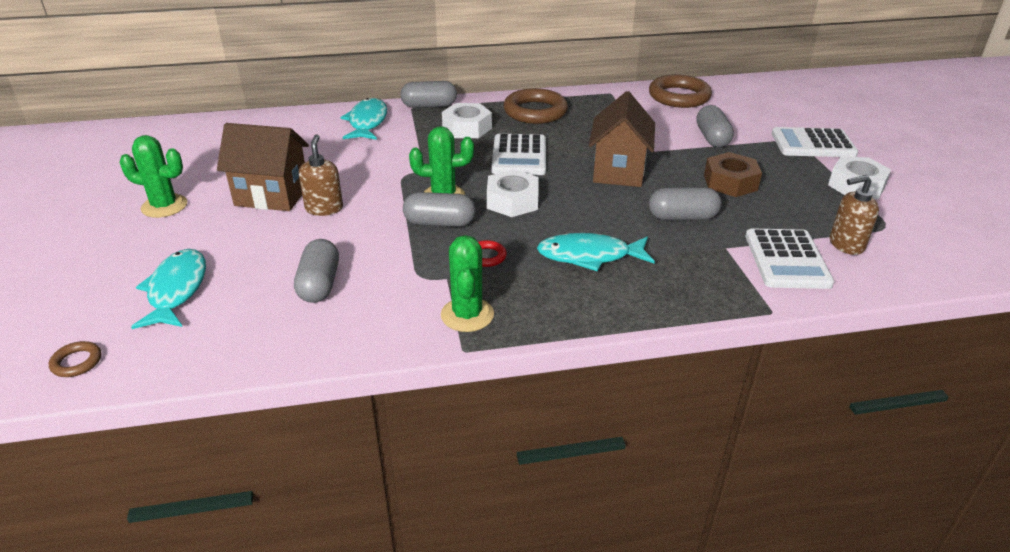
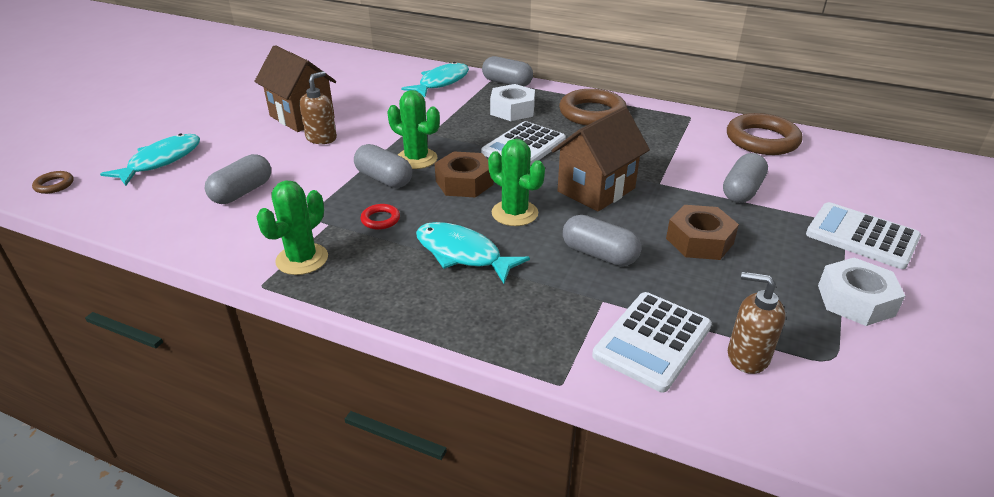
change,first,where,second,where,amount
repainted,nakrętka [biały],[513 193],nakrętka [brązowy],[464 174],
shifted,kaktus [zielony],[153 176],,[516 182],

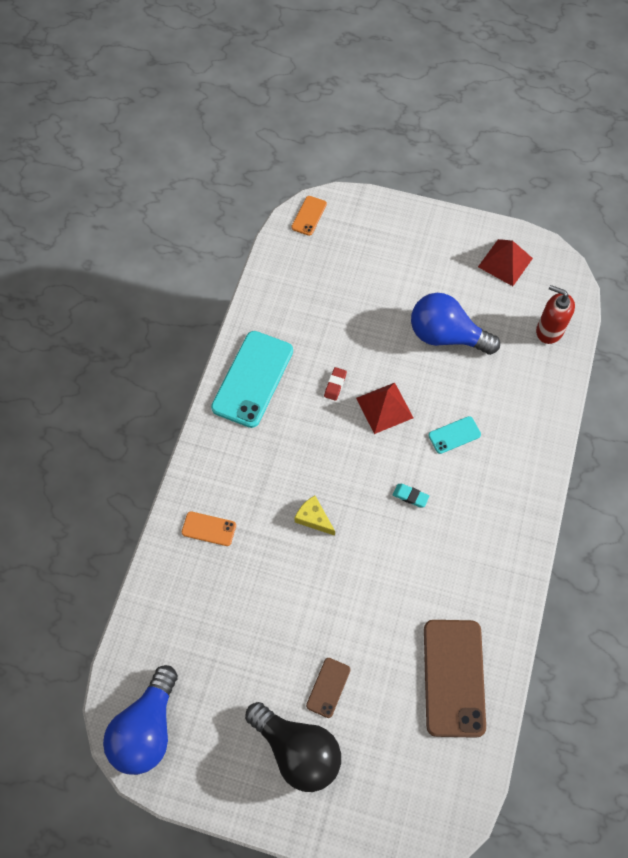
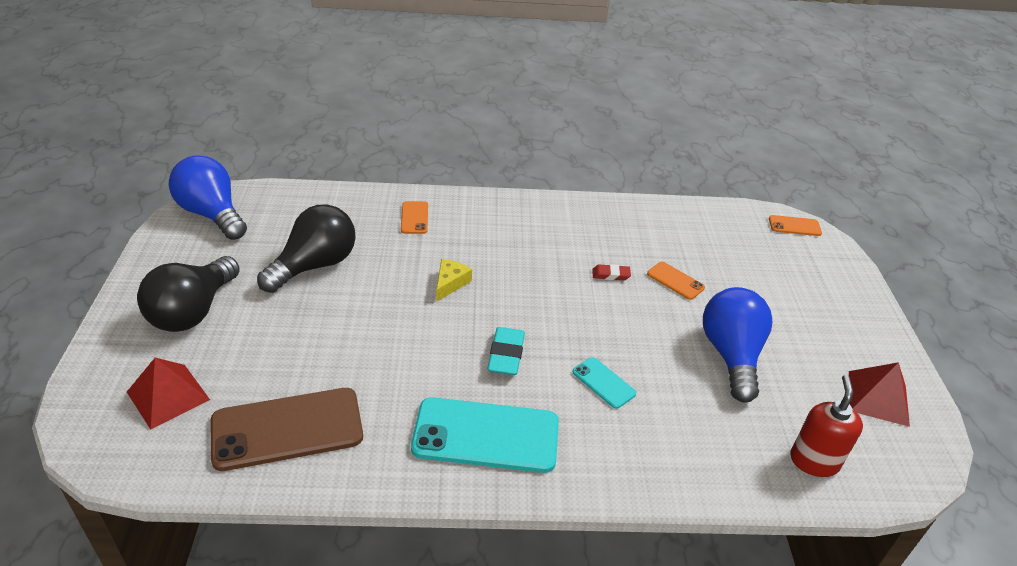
change,first,where,second,where,amount
shifted,piramida [czerwony],[384 408],,[168 394],
rotated,żarówka [niebieski],[140 720],,[208 197],45 degrees clockwise
new,,,żarówka [czarny],[306 248],
shifted,telefon [turkusowy],[252 379],,[485 435],
scaled,gumka do mazania [turkusowy],[411 495],,[506 351],x1.65
new,,,telefon [pomarańczowy],[676 281],
gone,telefon [brązowy],[328 688],,,

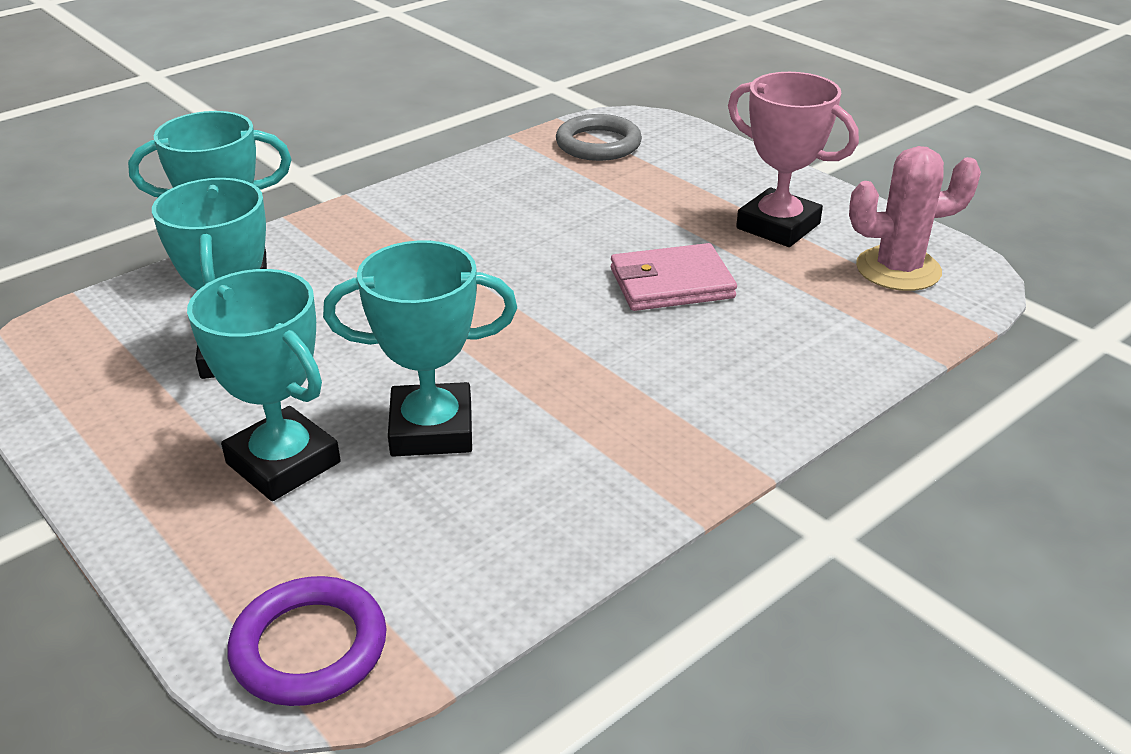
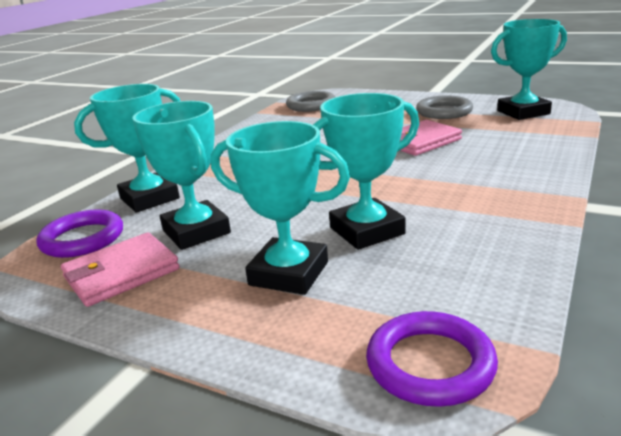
change,first,where,second,where,amount
new,,,pierścień [fioletowy],[79 233],
new,,,portfel [różowy],[120 269],
swapped,puchar [różowy],[793 159],pierścień [szary],[444 107],
swapped,kaktus [różowy],[915 218],puchar [turkusowy],[529 69],

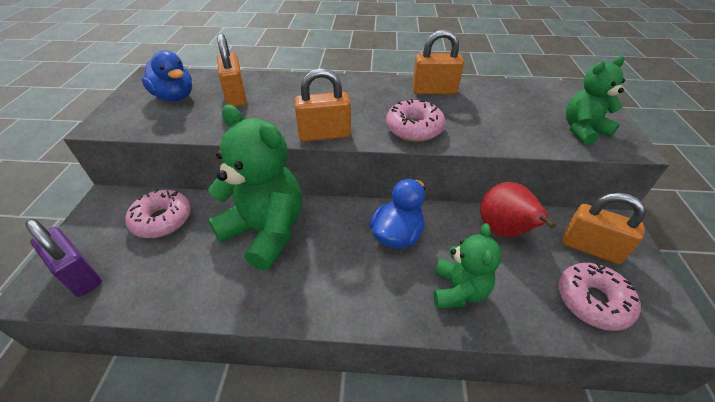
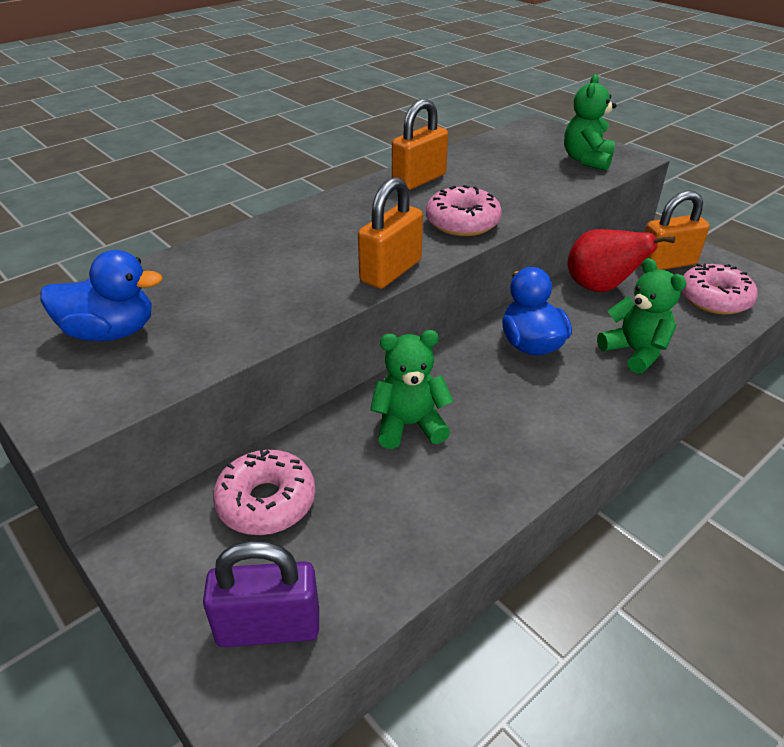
change,first,where,second,where,amount
scaled,miś [zielony],[255 188],,[412 389],x0.57
gone,kłódka [pomarańczowy],[232 70],,,

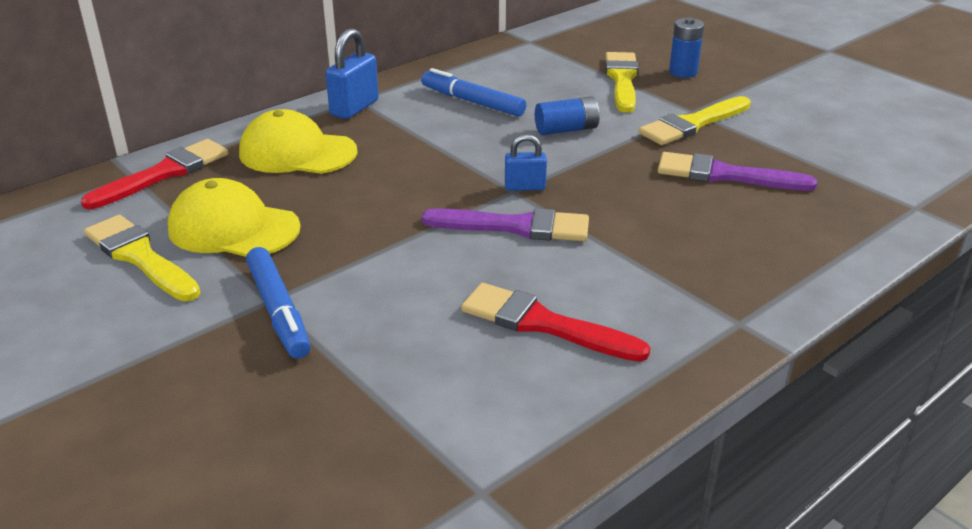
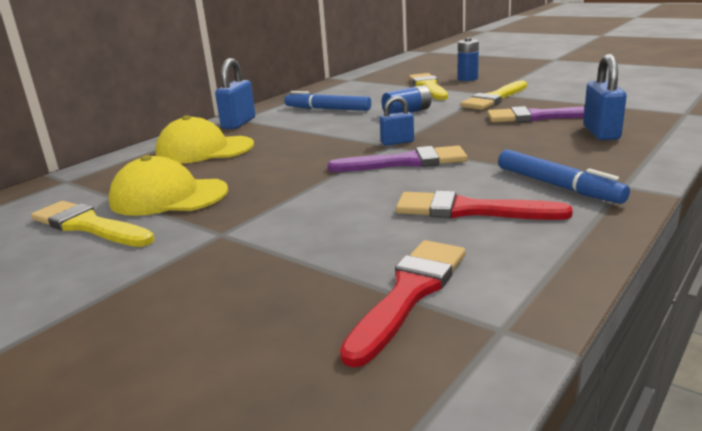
change,first,where,second,where,amount
shifted,pędzel [czerwony],[154 174],,[403 303],
shifted,flamaster [niebieski],[278 303],,[564 177],
new,,,kłódka [niebieski],[605 97],

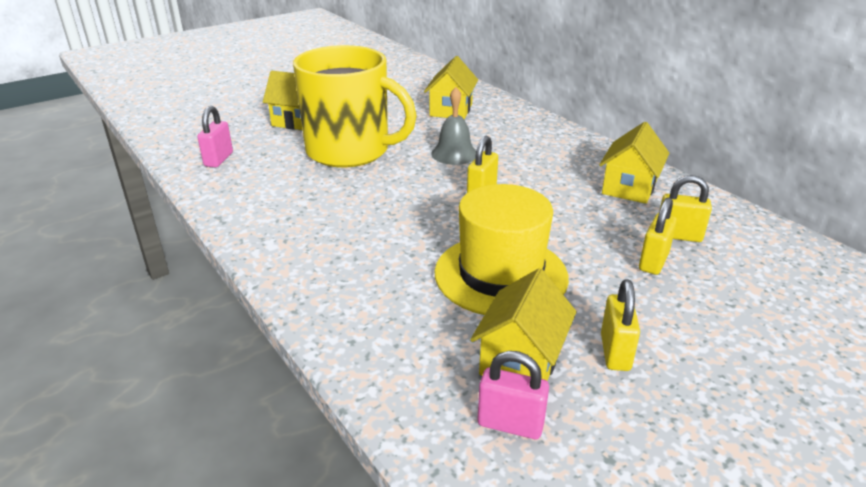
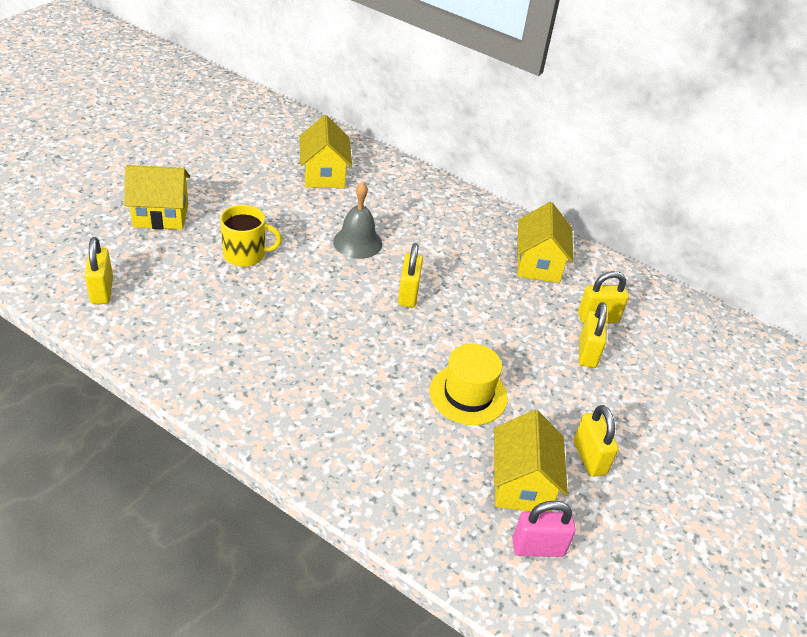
change,first,where,second,where,amount
repainted,kłódka [różowy],[215 136],kłódka [żółty],[99 270],
scaled,kubek [żółty],[355 106],,[251 236],x0.45
scaled,kapelusz [żółty],[502 249],,[469 384],x0.64

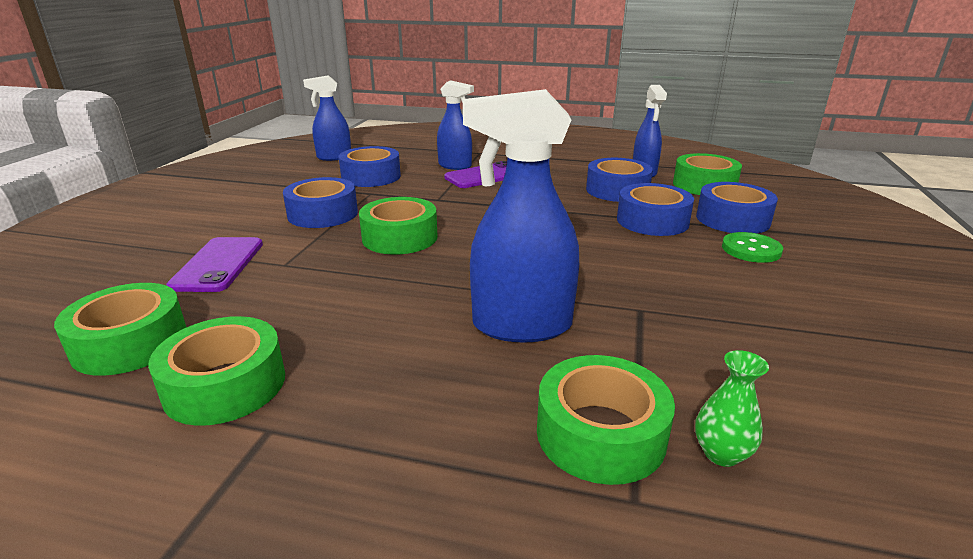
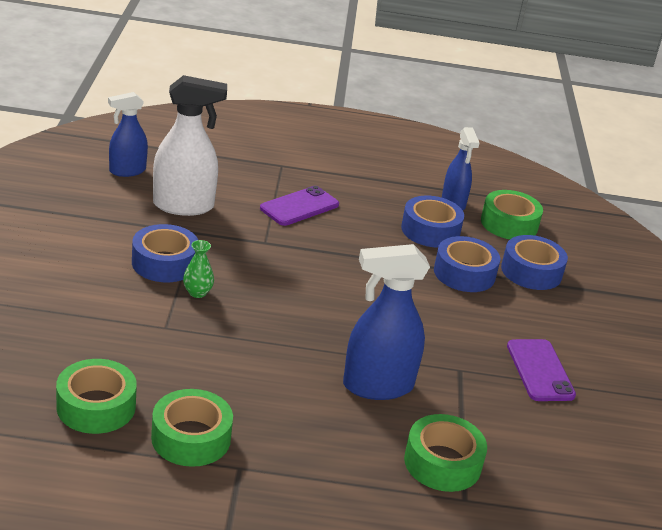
change,first,where,second,where,amount
swapped,taśma klejąca [niebieski],[370 166],spryskiwacz [biały],[190 145],
shifted,wazon [zielony],[732 408],,[198 269],
shifted,telefon [fioletowy],[214 264],,[541 370],
gone,taśma klejąca [zielony],[398 225],,,
gone,spryskiwacz [niebieski],[455 125],,,
gone,guzik [zielony],[752 247],,,

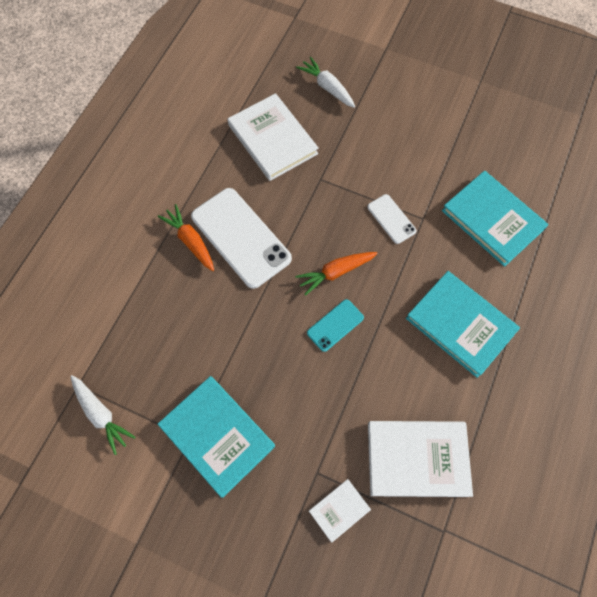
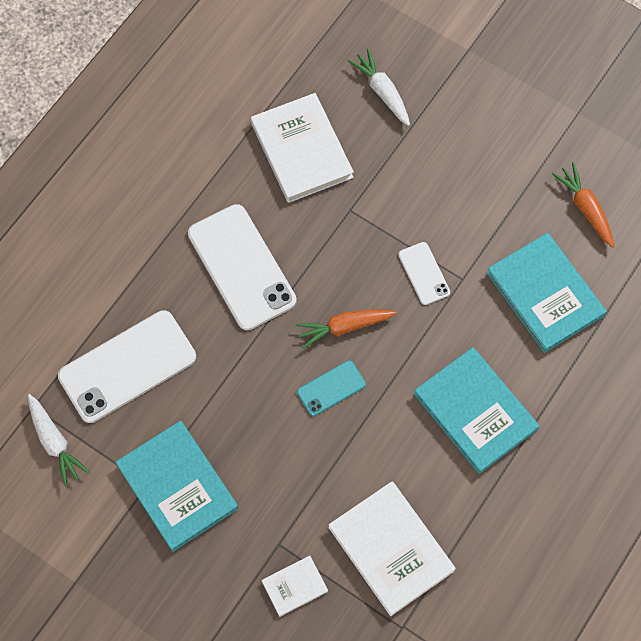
change,first,where,second,where,amount
new,,,telefon [biały],[127 366],
rotated,książka [biały],[420 459],,[392 548],45 degrees clockwise
shifted,marchewka [pomarańczowy],[186 237],,[583 205],

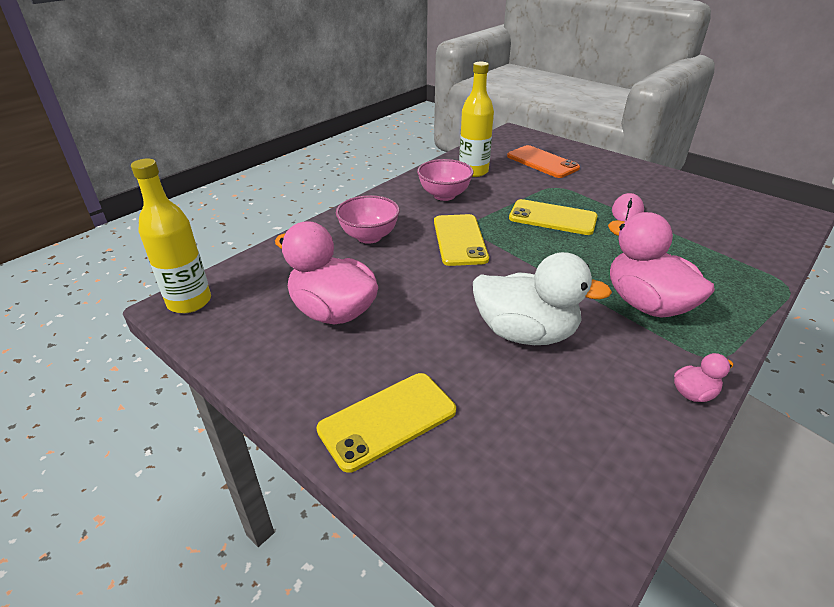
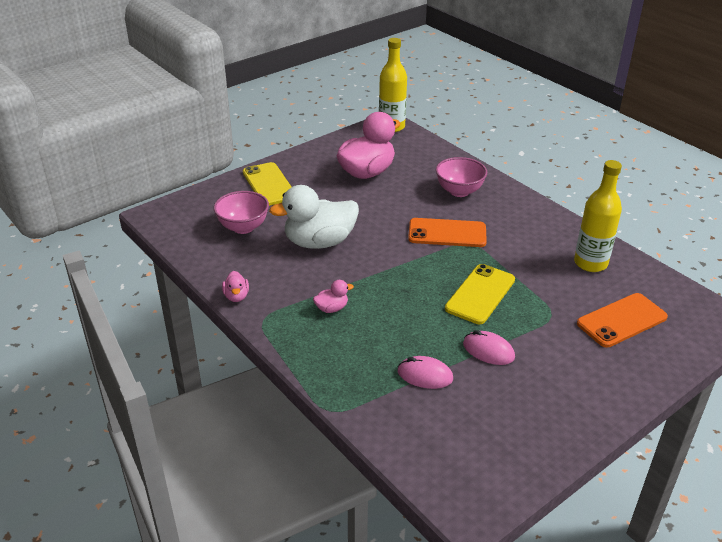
change,first,where,second,where,amount
shifted,miska [różowy],[445 180],,[241 212],
rotated,kaczka [biały],[542 298],,[314 217],45 degrees clockwise
scaled,kaczka [różowy],[661 265],,[333 296],x0.43
new,,,myszka [różowy],[425 372],
repainted,telefon [żółty],[461 240],telefon [pomarańczowy],[447 232],

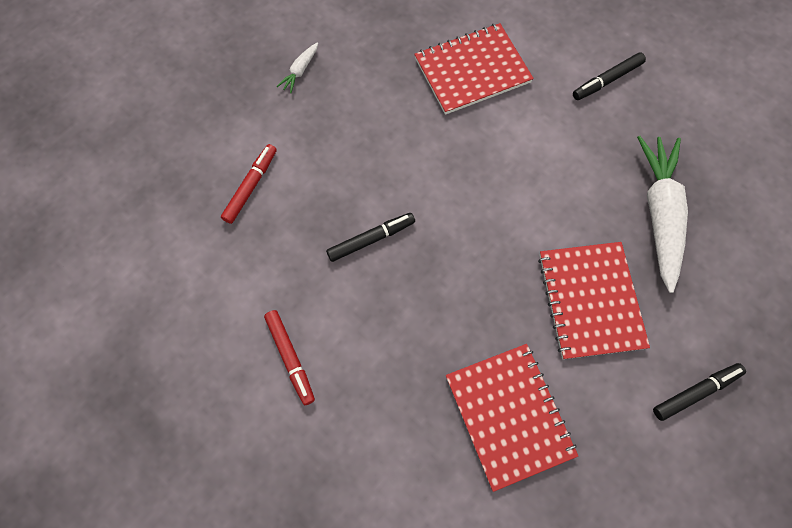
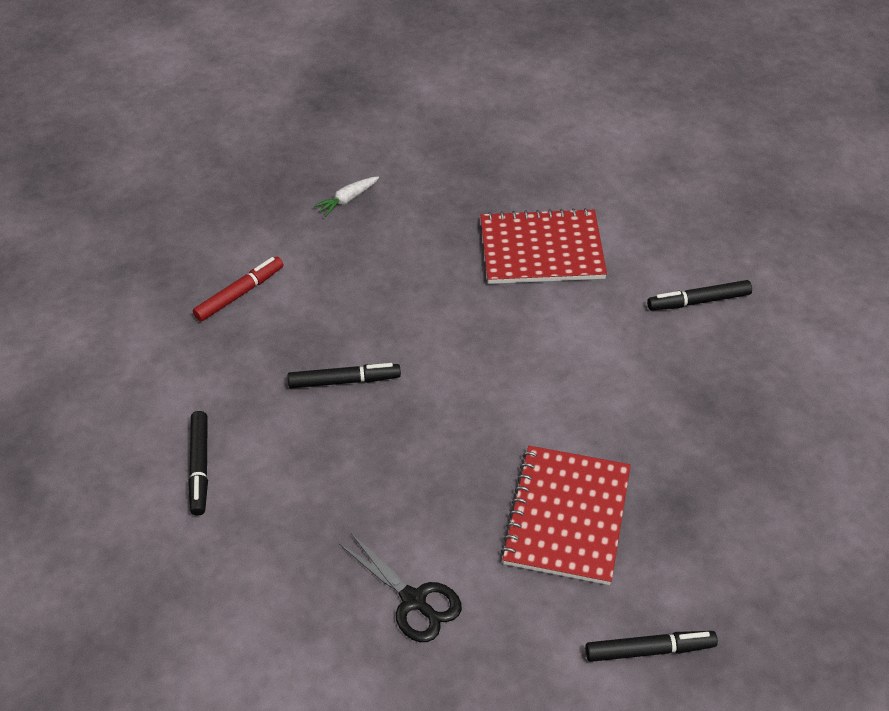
change,first,where,second,where,amount
repainted,flamaster [czerwony],[289 357],flamaster [czarny],[198 463],
swapped,zeszyt [czerwony],[512 418],nożyczki [czarny],[400 587],
gone,marchewka [biały],[662 214],,,

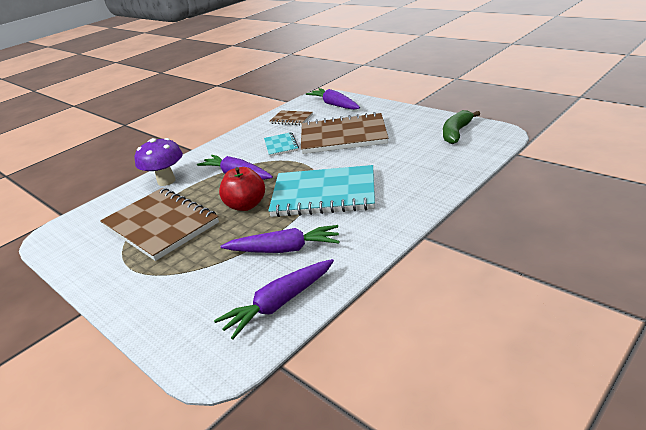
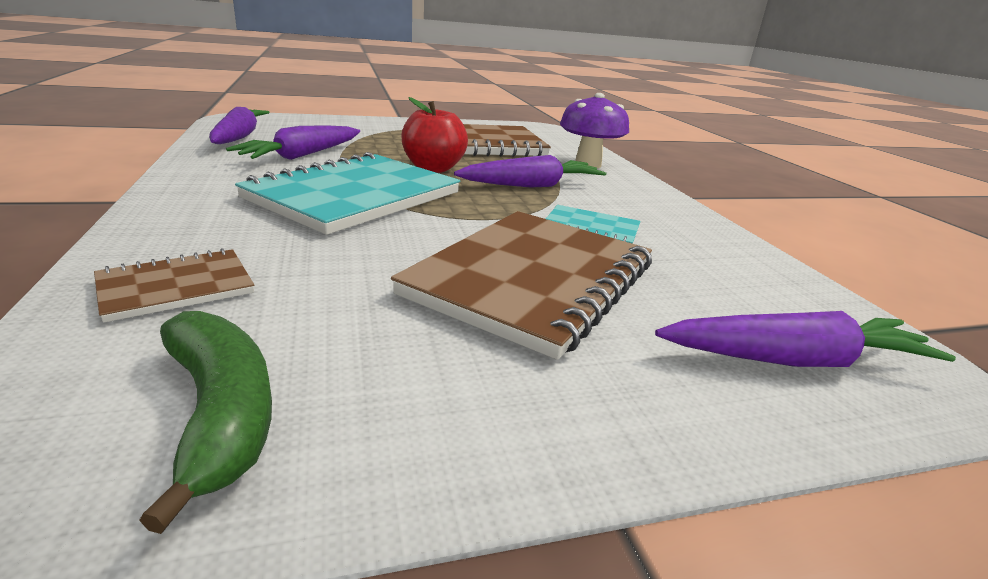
change,first,where,second,where,amount
shifted,zeszyt [brązowy],[291 118],,[174 285],

